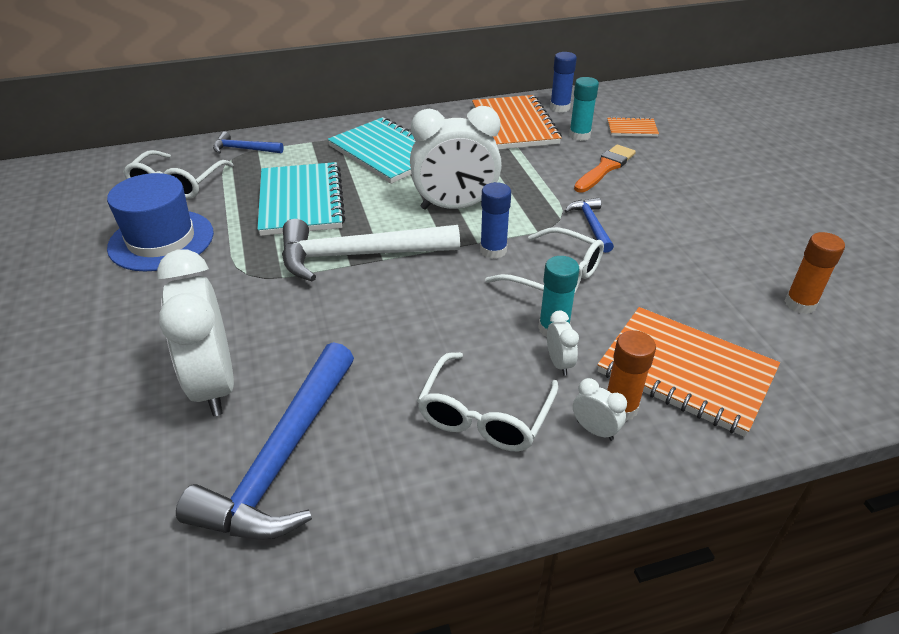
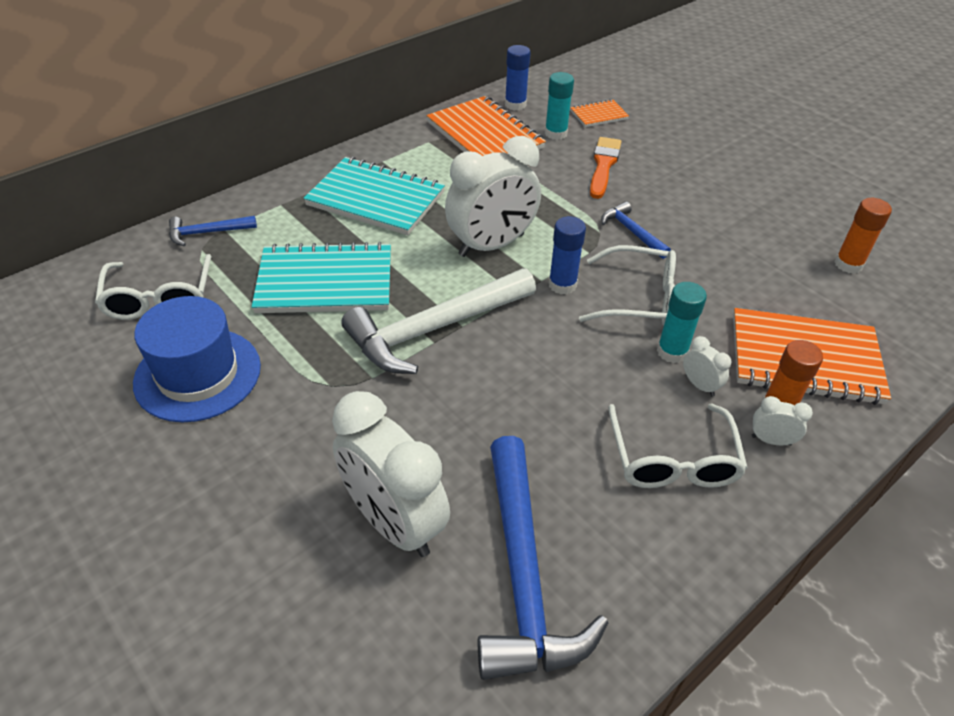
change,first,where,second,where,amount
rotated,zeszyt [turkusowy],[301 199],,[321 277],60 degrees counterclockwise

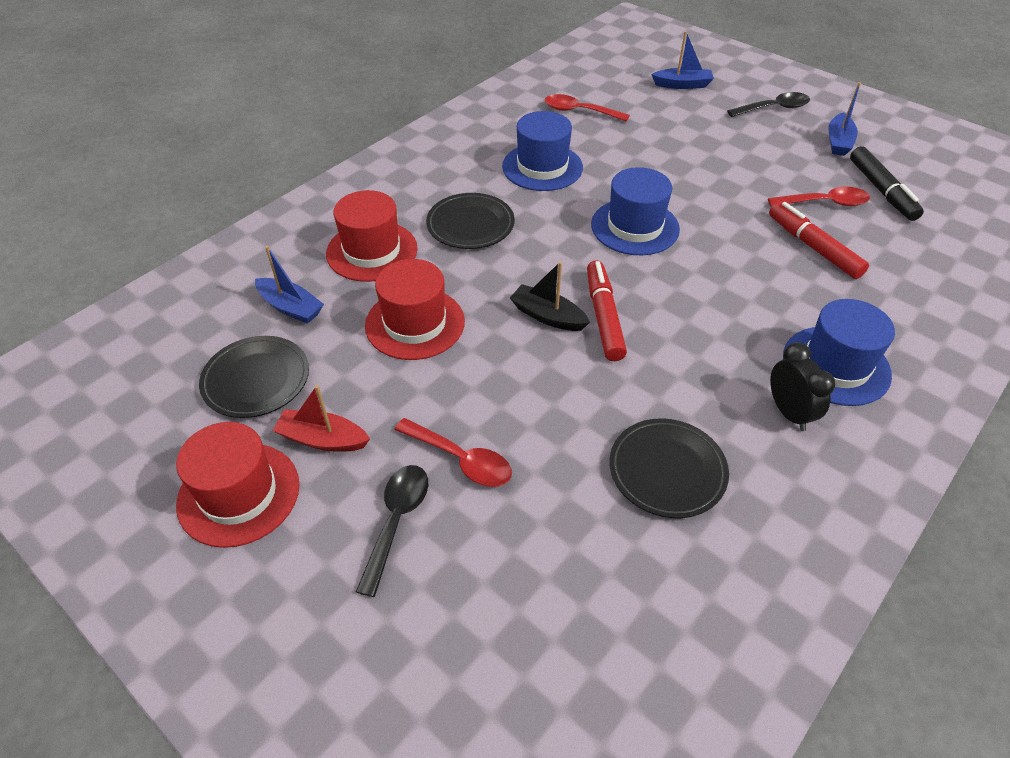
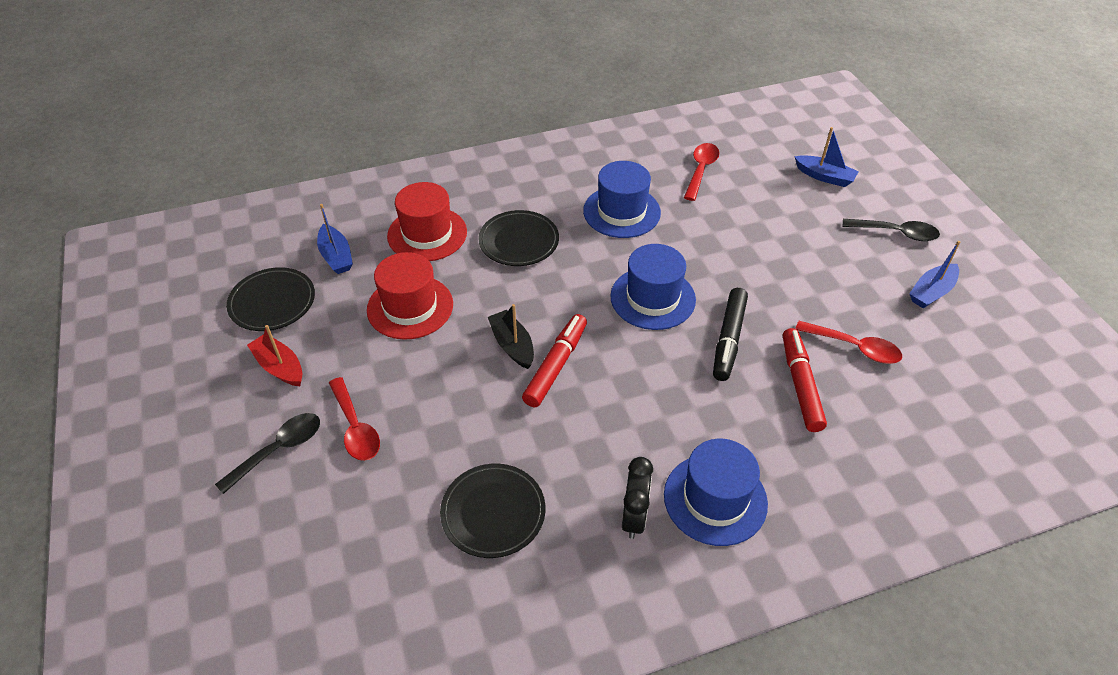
change,first,where,second,where,amount
rotated,łyżka [czerwony],[587 108],,[701 172],60 degrees clockwise
shifted,flamaster [czarny],[887 183],,[730 334],
gone,kapelusz [czerwony],[237 485],,,

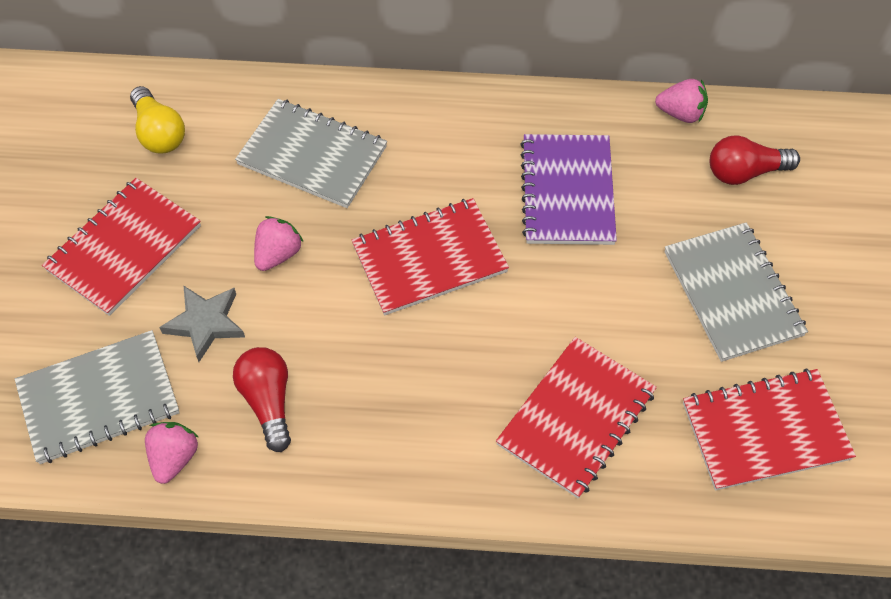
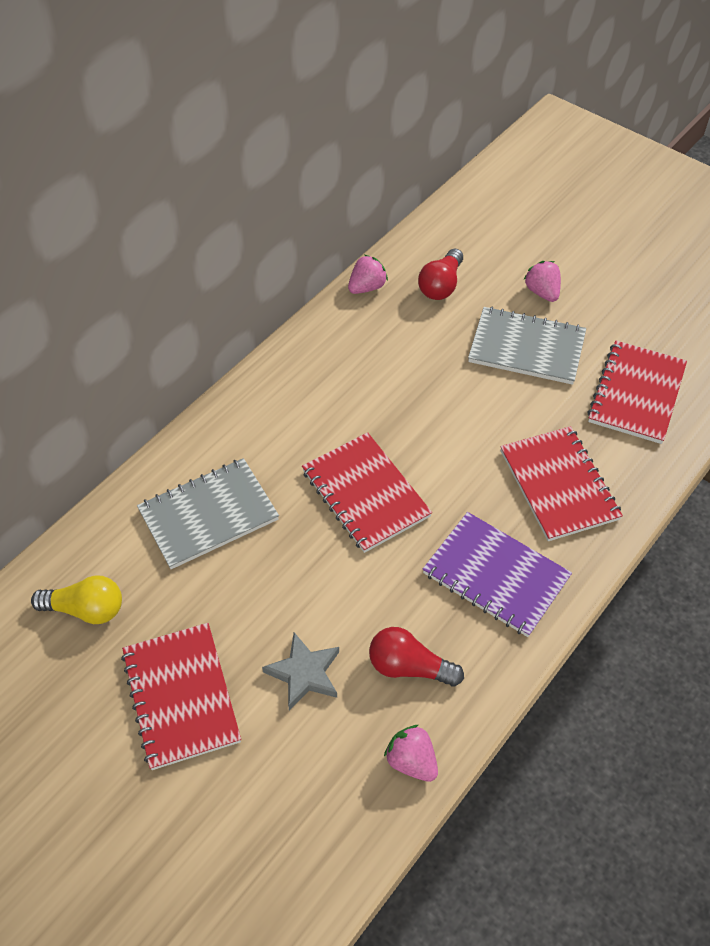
change,first,where,second,where,amount
rotated,zeszyt [czerwony],[430 256],,[367 492],45 degrees counterclockwise
shifted,zeszyt [fioletowy],[568 189],,[497 574],
shifted,truskawka [różowy],[278 243],,[542 281],
gone,zeszyt [szary],[97 397],,,

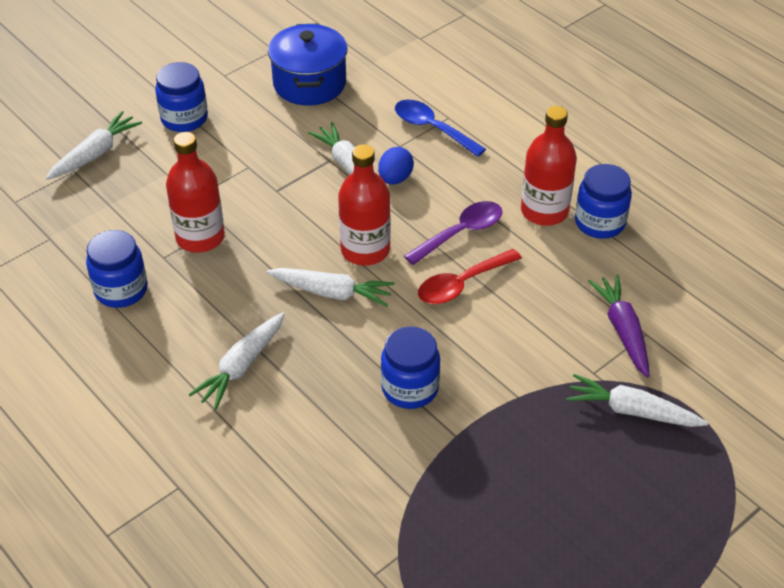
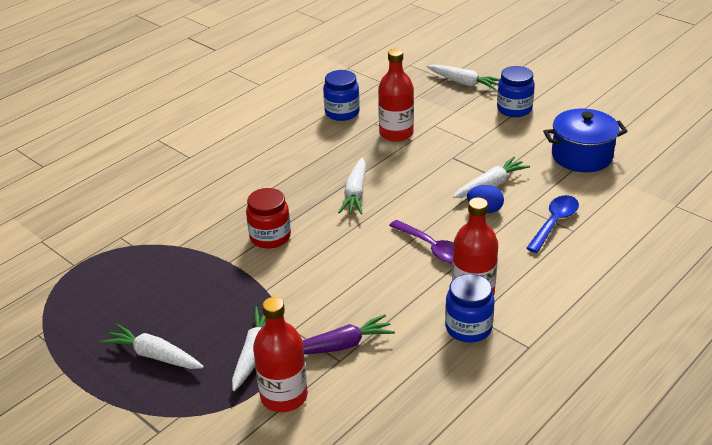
change,first,where,second,where,amount
shifted,marchewka [biały],[236 361],,[152 346],
repainted,słoik [niebieski],[410 368],słoik [czerwony],[268 218],
shifted,butelka [czerwony],[364 204],,[280 354],
gone,łyżka [czerwony],[470 276],,,

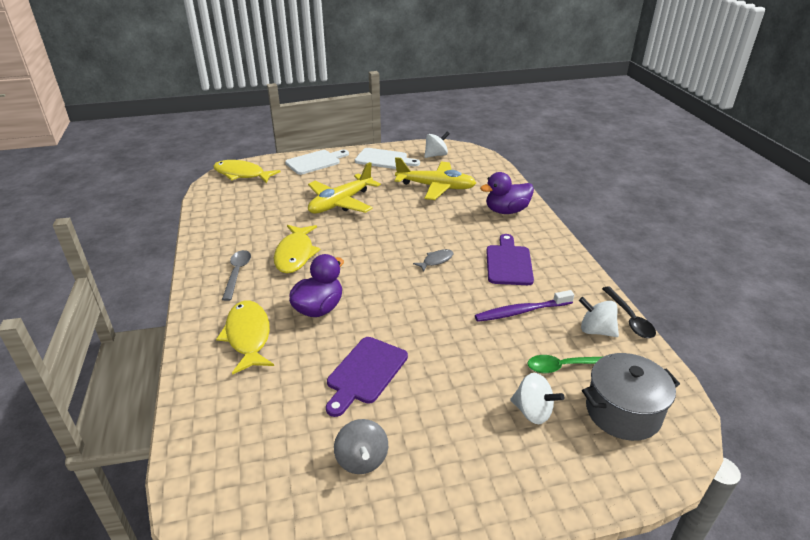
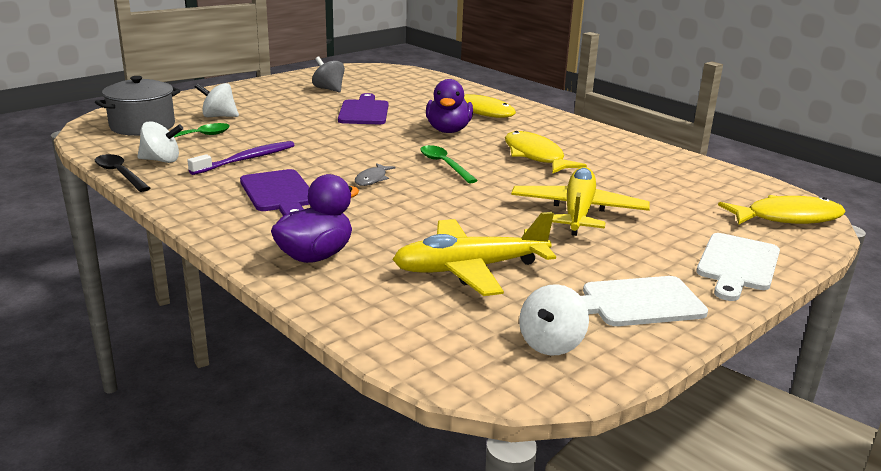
change,first,where,second,where,amount
new,,,łyżka [zielony],[449 164],
gone,łyżka [szary],[236 275],,,

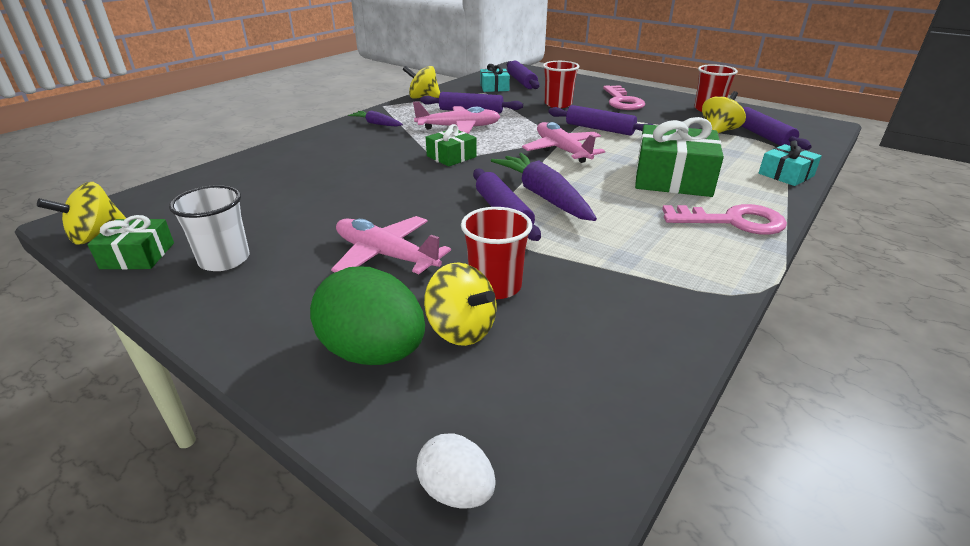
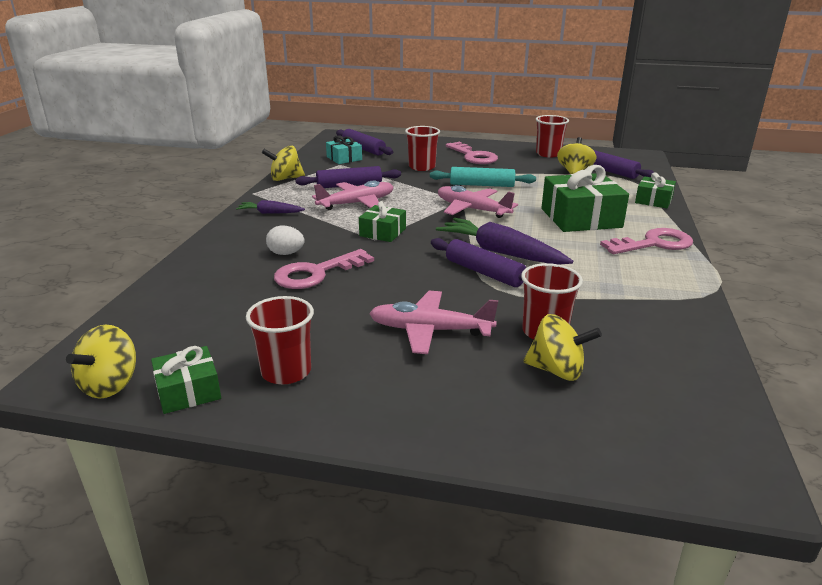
change,first,where,second,where,amount
repainted,szklanka [biały],[209 228],szklanka [czerwony],[280 340],
shifted,jajko [biały],[456 471],,[285 240],
new,,,klucz [różowy],[324 269],
repainted,wałek do ciasta [fioletowy],[601 120],wałek do ciasta [turkusowy],[483 177],
repainted,prezent [turkusowy],[790 163],prezent [zielony],[655 190],
gone,jajko [zielony],[367 316],,,

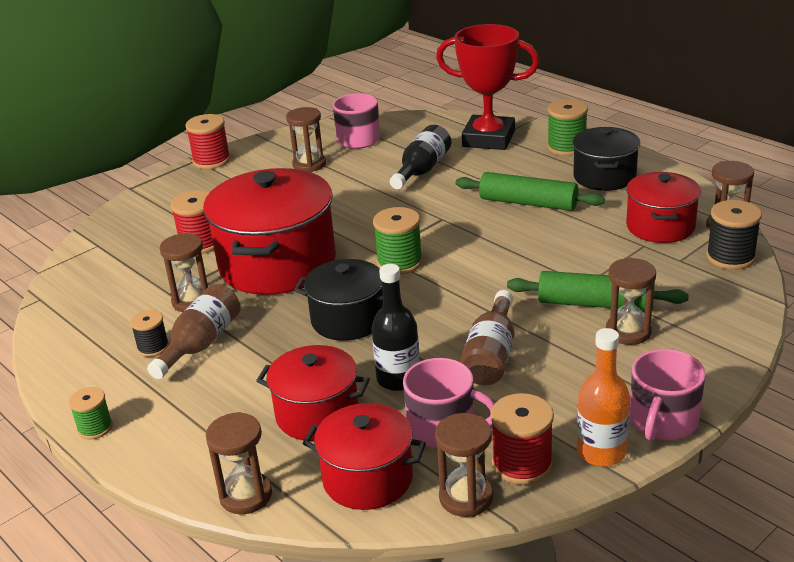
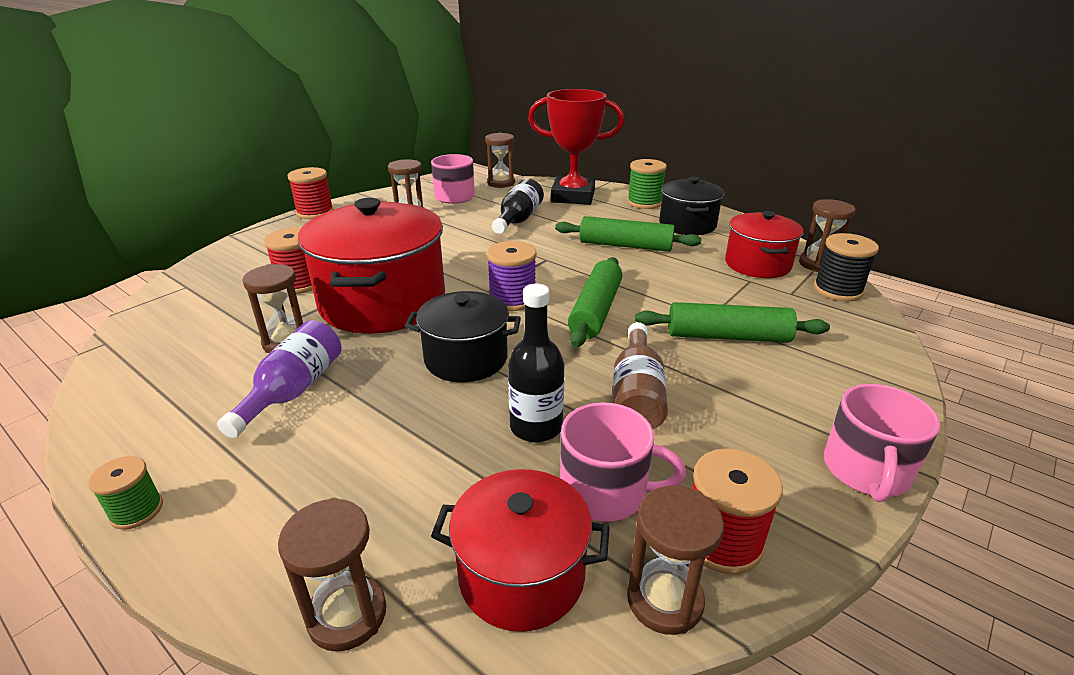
change,first,where,second,where,amount
repainted,butelka [brązowy],[194 331],butelka [fioletowy],[279 379],
shifted,klepsydra [brązowy],[631 301],,[500 160],
repainted,szpulka [zielony],[398 241],szpulka [fioletowy],[512 276],
new,,,wałek do ciasta [zielony],[595 302],
gone,szpulka [czarny],[149 333],,,
gone,garnek [czerwony],[313 393],,,
gone,butelka [pomarańczowy],[603 397],,,

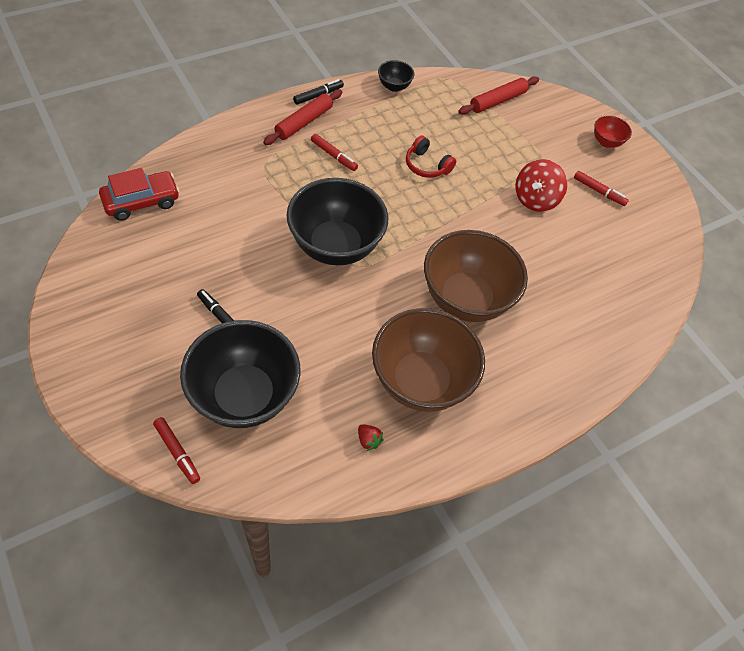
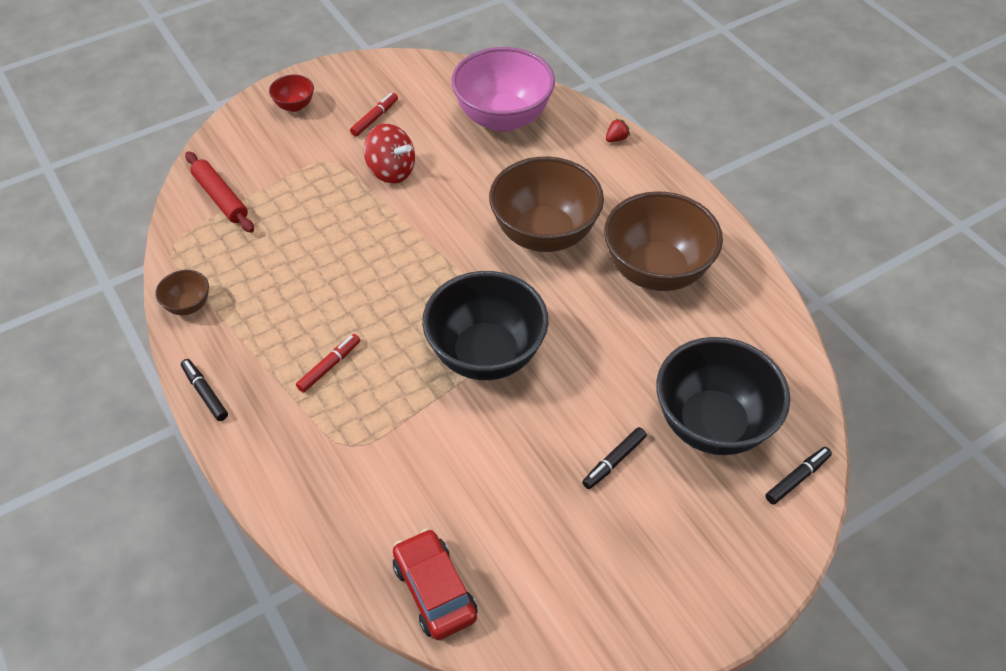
change,first,where,second,where,amount
repainted,miska [czarny],[396 76],miska [brązowy],[182 292],
new,,,miska [różowy],[503 89],
shifted,truskawka [czerwony],[371 437],,[618 130],
repainted,flamaster [czerwony],[176 450],flamaster [czarny],[798 475],
gone,wałek do ciasta [czerwony],[302 117],,,
gone,słuchawki [czerwony],[431 156],,,

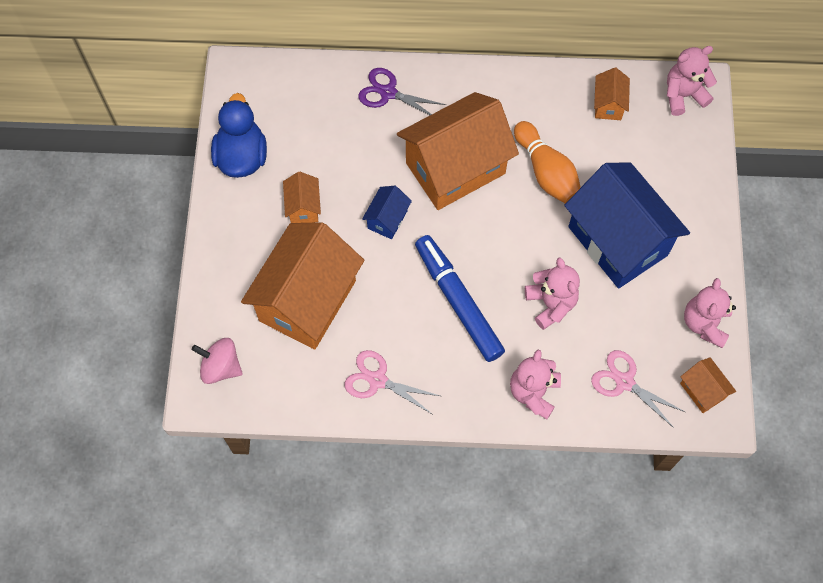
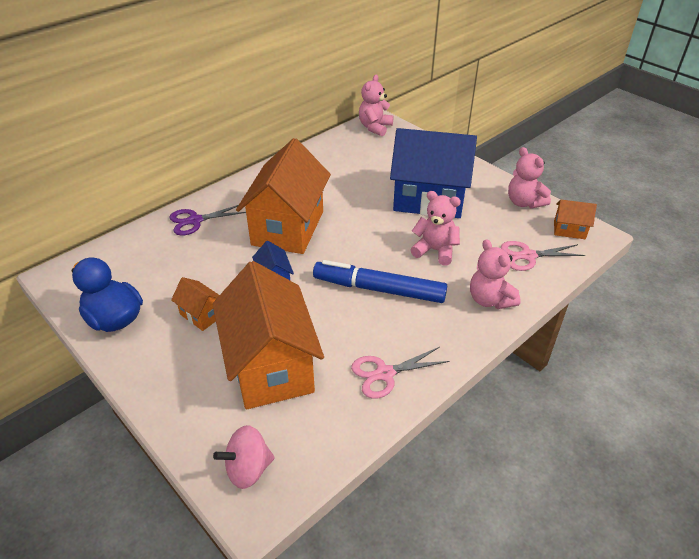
change,first,where,second,where,amount
gone,kręgiel [pomarańczowy],[547 162],,,
gone,domek [pomarańczowy],[612 94],,,

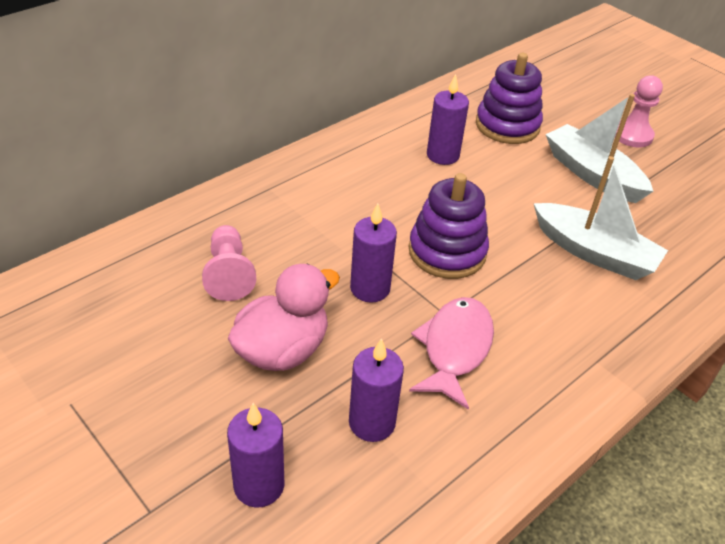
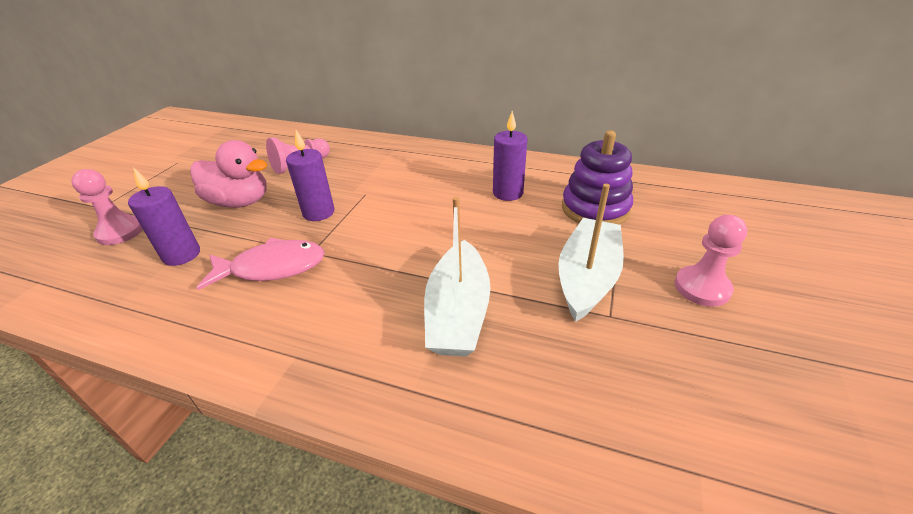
change,first,where,second,where,amount
swapped,świeca [fioletowy],[255 455],pionek [różowy],[107 207],
gone,zabawka nakładanka [fioletowy],[449 226],,,

